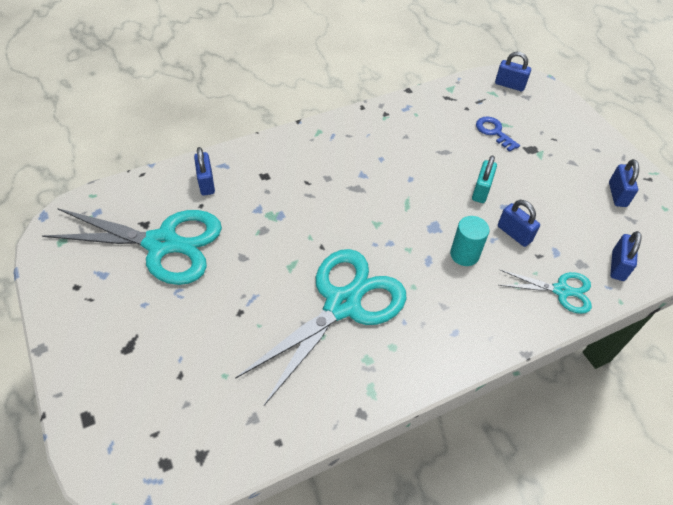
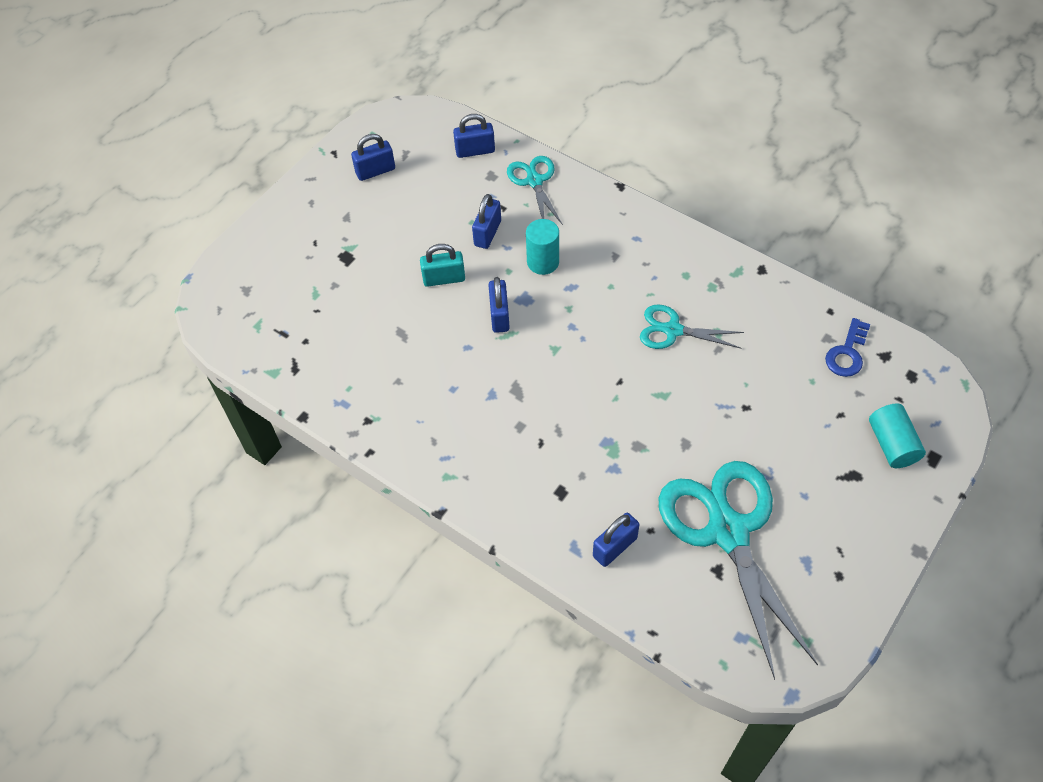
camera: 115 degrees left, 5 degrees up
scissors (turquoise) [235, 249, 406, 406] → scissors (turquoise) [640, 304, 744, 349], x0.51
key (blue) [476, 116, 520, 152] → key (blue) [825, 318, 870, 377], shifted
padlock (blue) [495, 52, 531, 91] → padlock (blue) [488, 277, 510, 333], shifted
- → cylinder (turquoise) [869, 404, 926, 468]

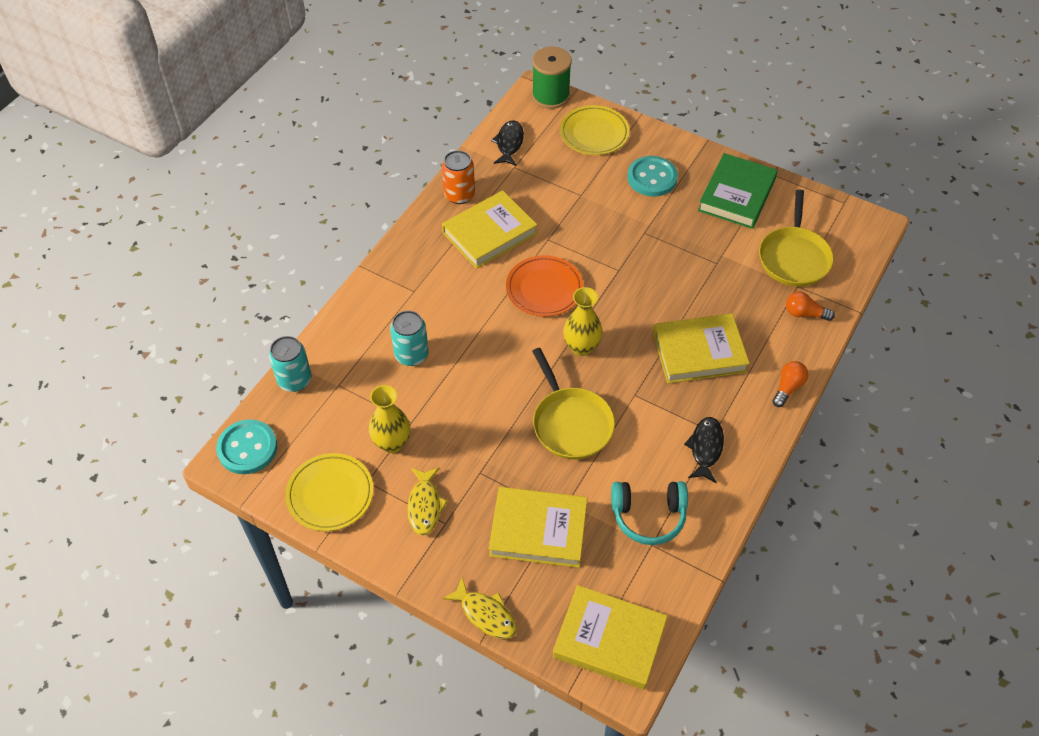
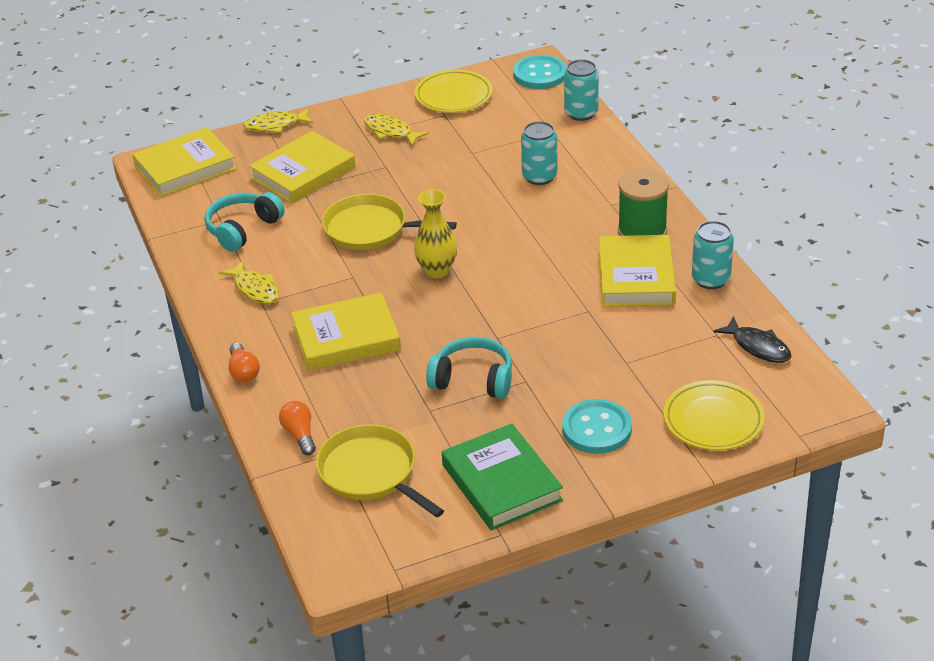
camera: 130 degrees right, 15 degrees down
vase (yellow) [369, 385, 410, 453] → -
can (orange) [442, 150, 475, 204] → can (turquoise) [692, 221, 734, 289]
plate (orange) [506, 255, 583, 317] → -
spool (green) [532, 46, 572, 109] → spool (green) [618, 168, 669, 236], shifted
book (yellow) [653, 313, 750, 383] → book (yellow) [291, 293, 401, 371], 45 degrees clockwise
fish (black) [684, 417, 724, 483] → fish (yellow) [219, 260, 280, 304]
light bulb (orange) [786, 292, 835, 321] → light bulb (orange) [279, 401, 316, 455], 75 degrees counterclockwise
- → headphones (turquoise) [426, 337, 512, 399]

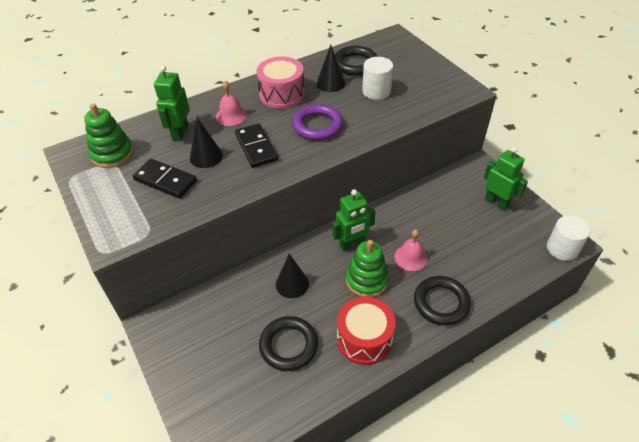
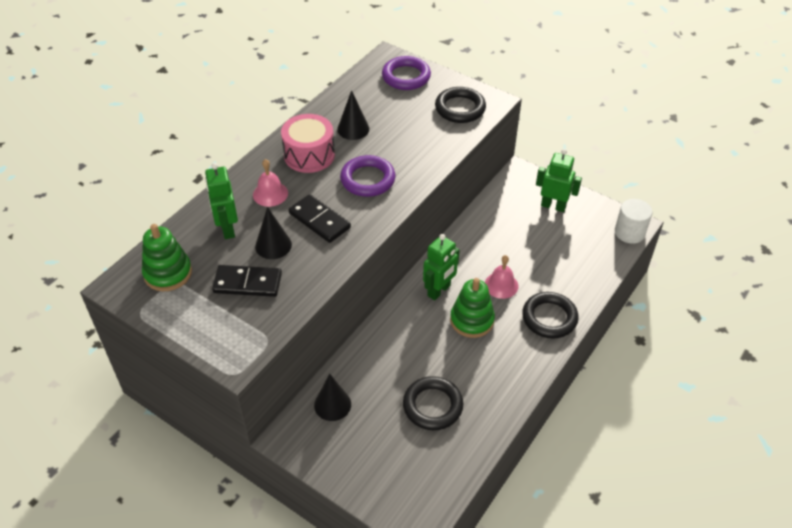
camera: 25 degrees left, 0 degrees up
cone (black) [276, 254, 309, 298] → cone (black) [314, 373, 351, 421], shifted
ring (black) [335, 46, 378, 76] → ring (black) [435, 87, 486, 123], shifted
drum (red) [337, 296, 395, 365] → -
cylinder (white) [362, 57, 393, 100] → -
- → ring (purple) [382, 56, 431, 90]

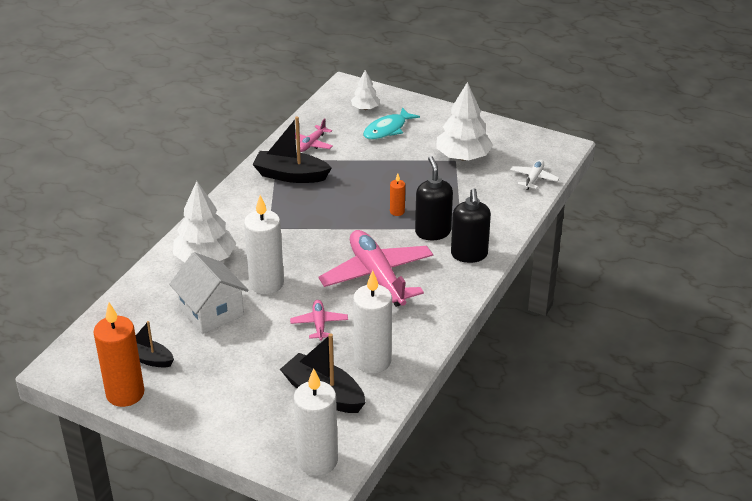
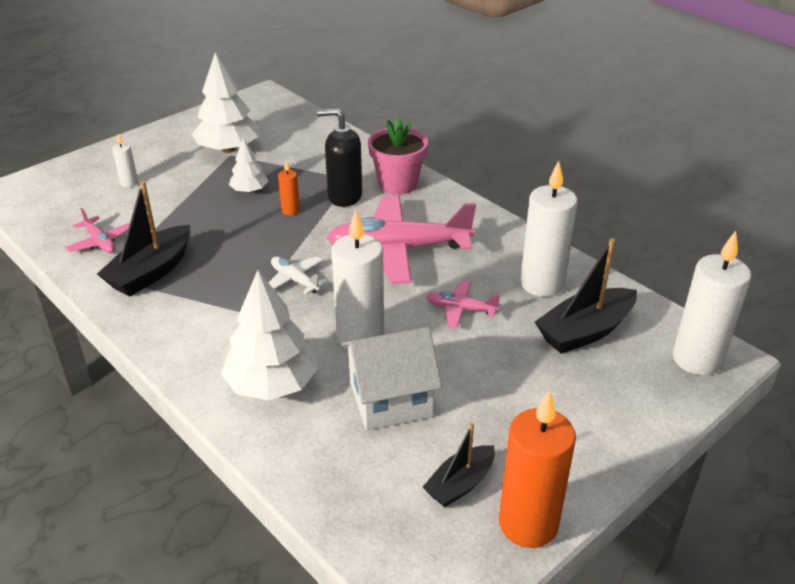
camera: 70 degrees left, 0 degrees up
tree (white) [351, 70, 380, 110] → tree (white) [229, 138, 268, 193], shifted
fish (turquoise) [363, 107, 420, 140] → candle (white) [112, 134, 138, 187]
soap dispenser (black) [451, 188, 491, 263] → flower pot (pink) [368, 118, 428, 195]
plane (white) [510, 160, 559, 190] → plane (white) [268, 256, 328, 295], shifted

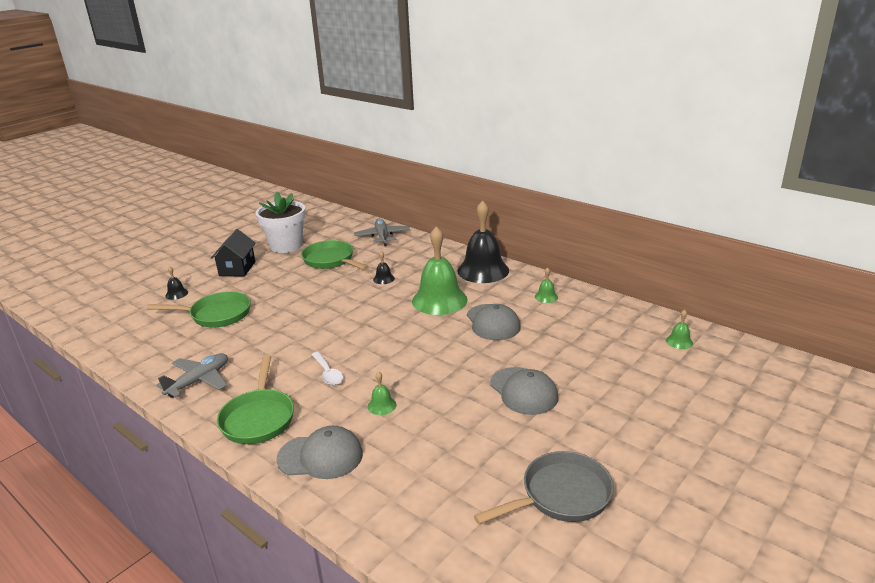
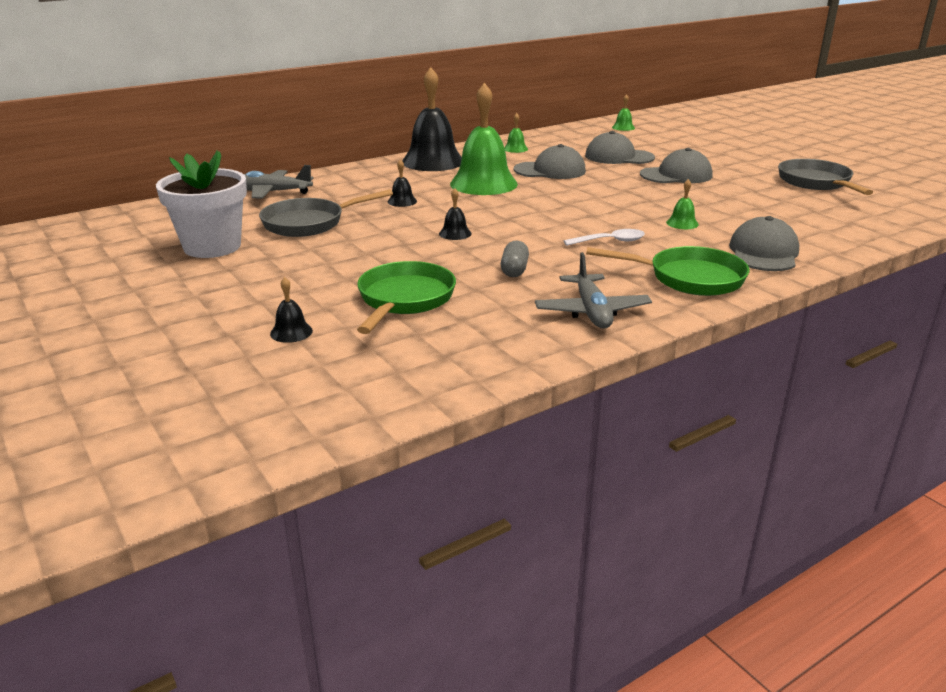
camera: 75 degrees left, 0 degrees up
plane (grey) [156, 353, 228, 398] → plane (grey) [535, 252, 652, 329], 150 degrees counterclockwise
house (black) [211, 229, 256, 277] → -
pan (green) [301, 240, 369, 270] → pan (grey) [259, 189, 393, 237]
- → bell (black) [439, 188, 472, 240]
- → capsule (grey) [500, 241, 529, 277]
- → cap (grey) [585, 131, 655, 164]

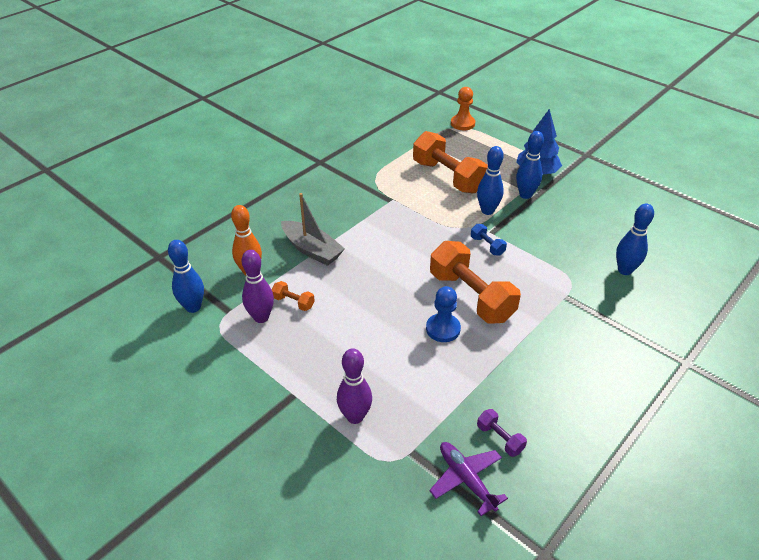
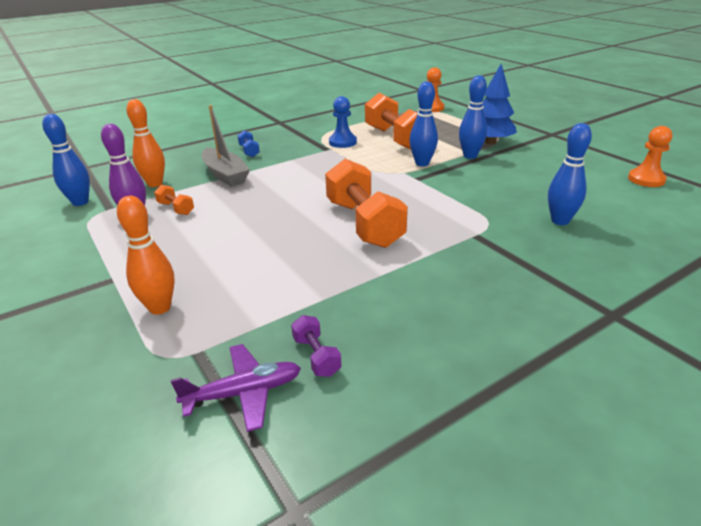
camera: 15 degrees right, 10 degrees down
bowling pin (purple) [337, 348, 372, 424] → bowling pin (orange) [117, 196, 175, 315]
pawn (blue) [426, 286, 461, 342] → pawn (blue) [329, 96, 357, 148], shifted
plane (purple) [429, 442, 508, 516] → plane (purple) [171, 344, 301, 432], 90 degrees clockwise
dumbbell (blue) [471, 224, 507, 256] → dumbbell (blue) [237, 131, 260, 157], shifted
- → pawn (orange) [628, 126, 672, 187]

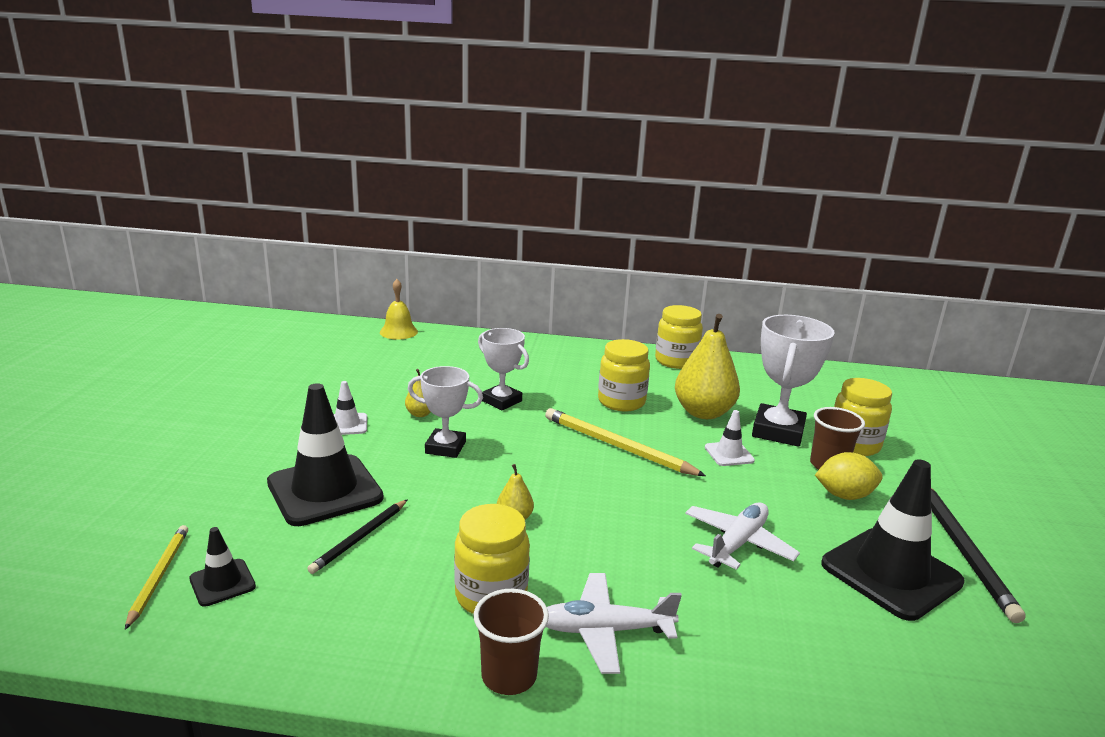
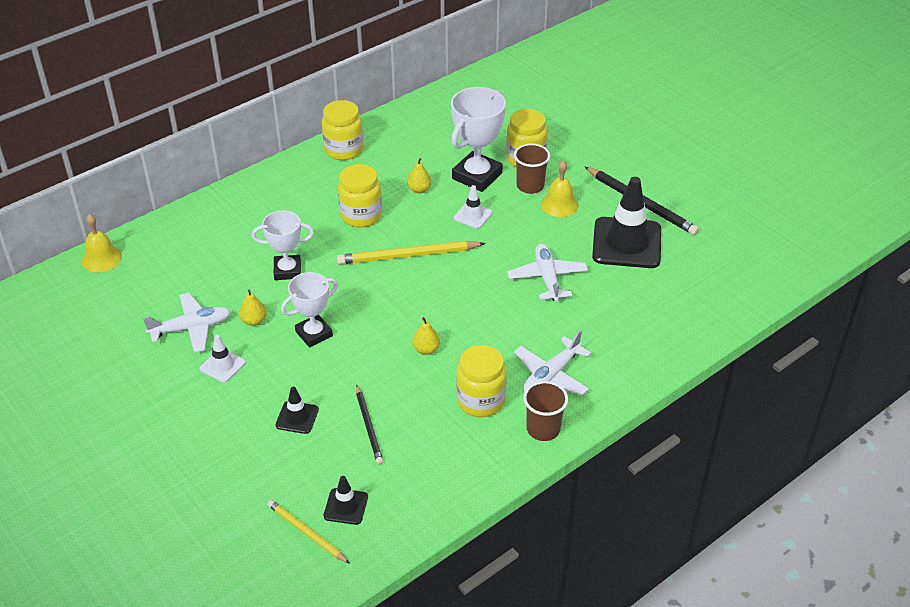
camera: 45 degrees left, 20 degrees up
traffic cone (black) [267, 383, 384, 526] → traffic cone (black) [276, 387, 319, 434], x0.47
pear (yellow) [675, 314, 740, 419] → pear (yellow) [407, 158, 431, 193], x0.46
trophy (white) [752, 315, 835, 447] → trophy (white) [451, 87, 506, 192], 60 degrees clockwise
lemon (yellow) [815, 452, 883, 500] → bell (yellow) [541, 160, 579, 217]
- → plane (white) [143, 293, 231, 353]

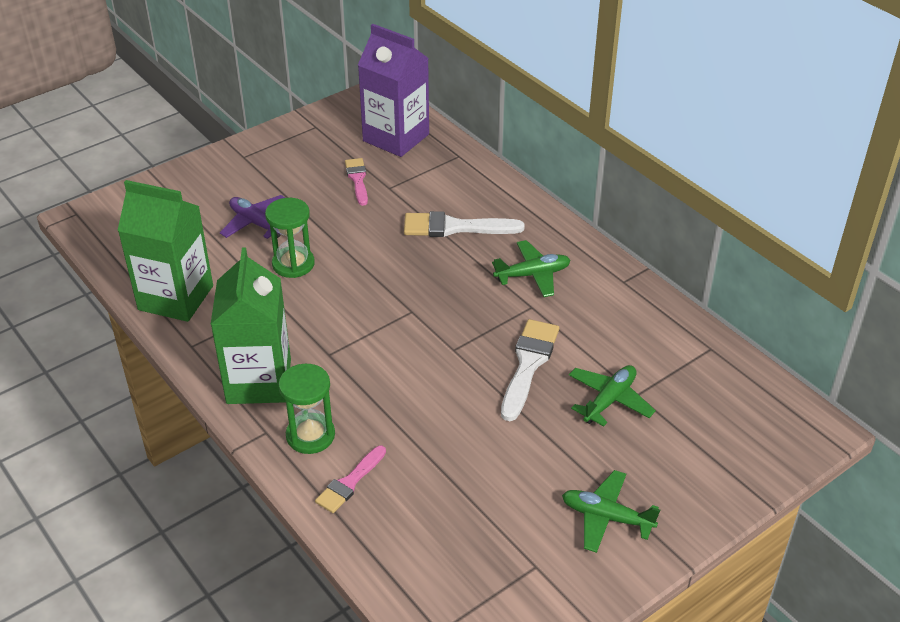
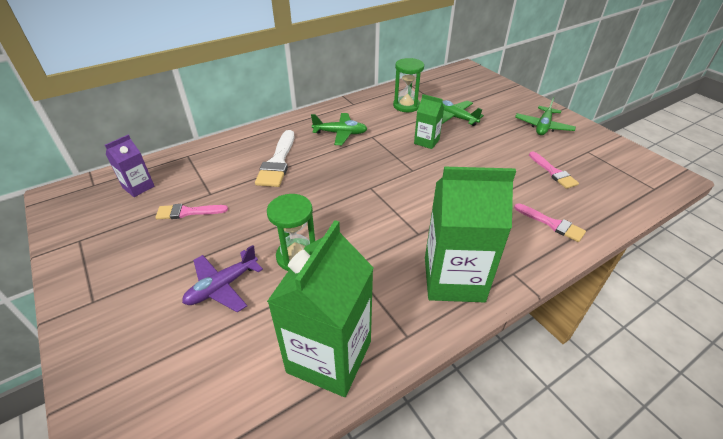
camera: 85 degrees left, 0 degrees up
hourglass (green) [278, 364, 335, 454] → hourglass (green) [393, 58, 424, 112], shifted
carton (purple) [358, 24, 429, 157] → carton (purple) [105, 135, 154, 197], x0.51
plane (green) [492, 240, 571, 297] → plane (green) [311, 113, 367, 145], 105 degrees clockwise
brush (white) [501, 319, 559, 421] → carton (green) [414, 94, 444, 149]
- → brush (pink) [529, 151, 579, 189]

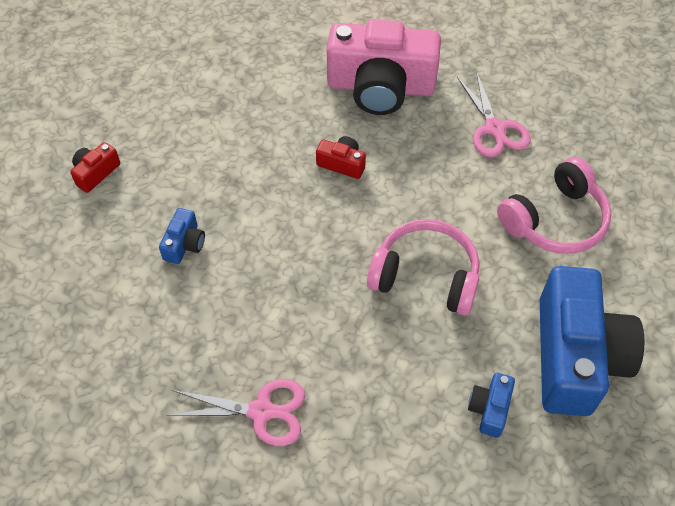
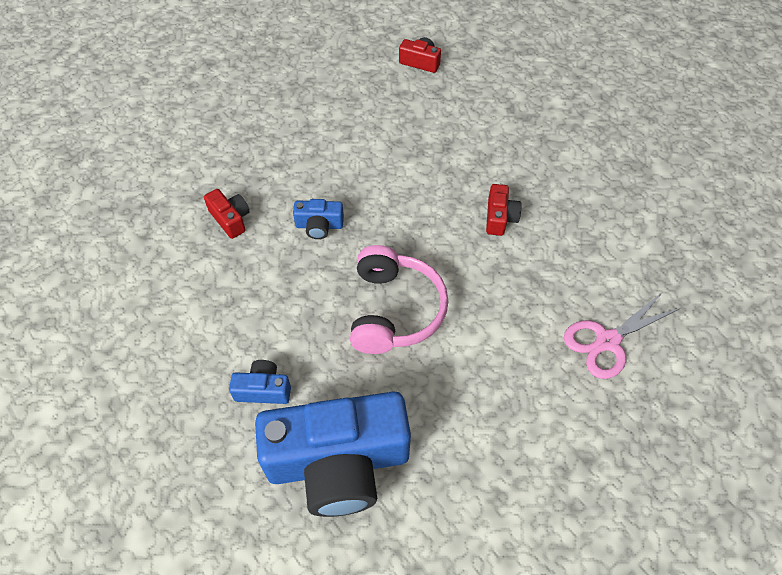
camera: 75 degrees right, 0 degrees up
camera (blue) [159, 208, 205, 264] → camera (blue) [293, 199, 344, 239], shifted
scissors (pink) [167, 379, 305, 446] → camera (red) [204, 189, 250, 239]
camera (pink) [327, 19, 441, 115] → -
headphones (pink) [497, 157, 612, 254] → -

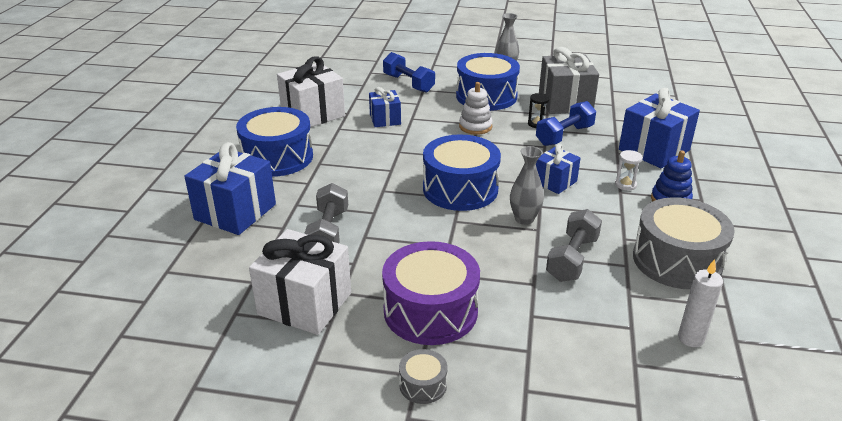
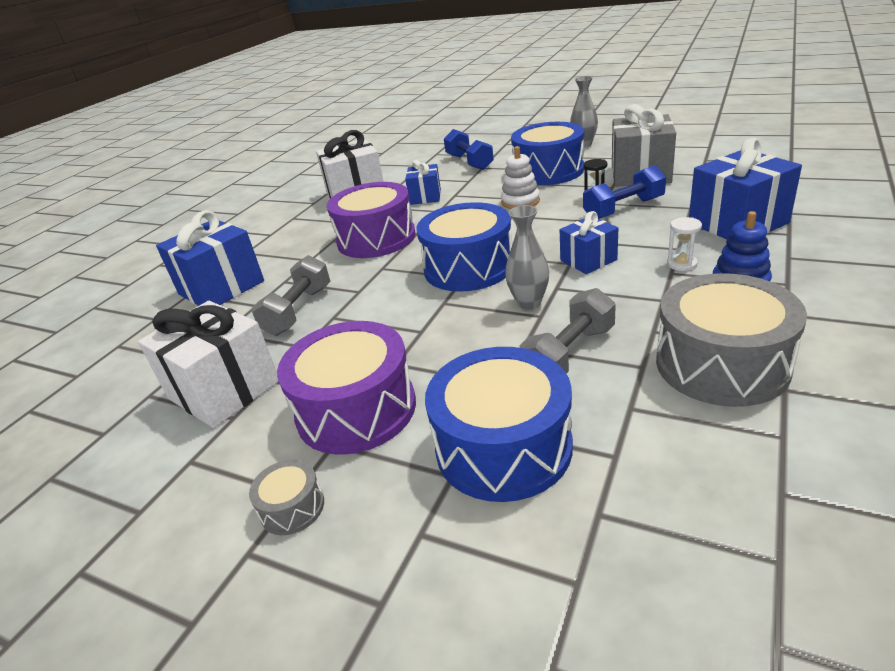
camera: 20 degrees right, 0 degrees up
drum (blue) [236, 107, 313, 177] → drum (blue) [425, 347, 573, 502], shifted
candle (white) [678, 259, 723, 347] → -
- → drum (purple) [327, 182, 416, 258]

